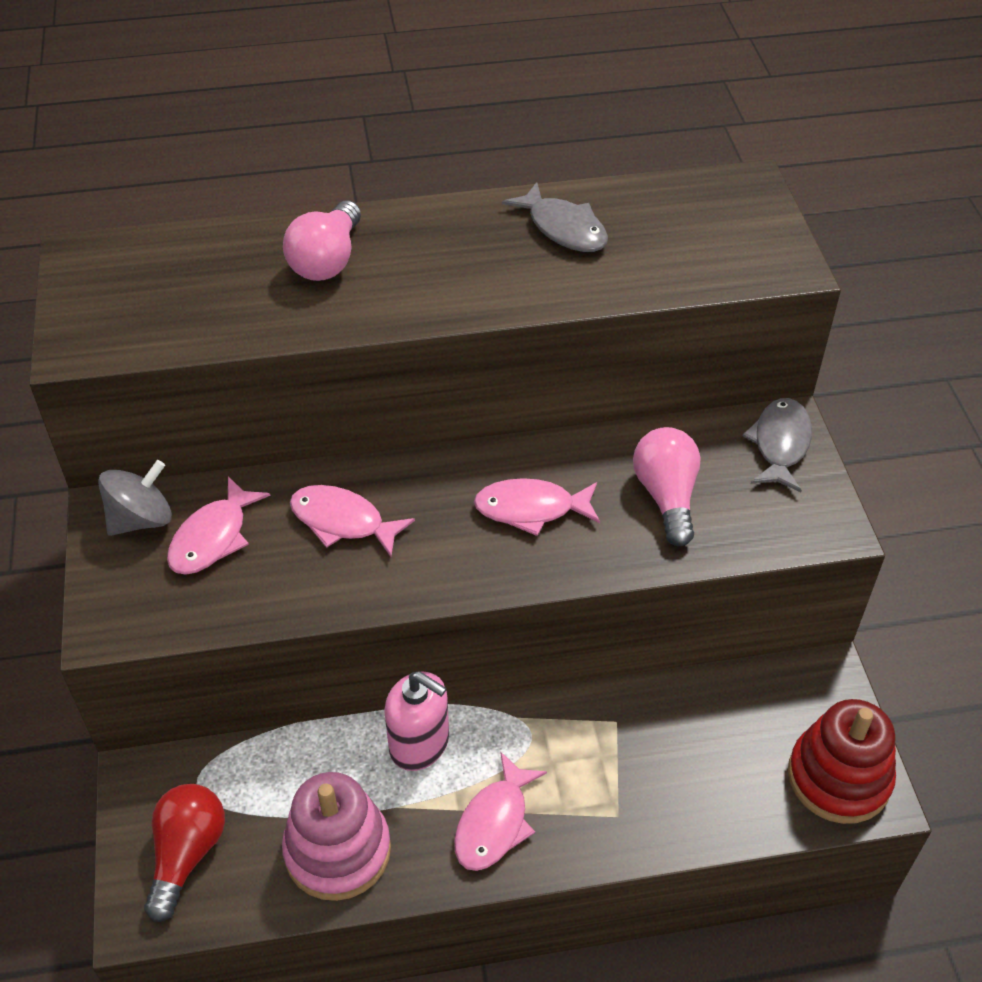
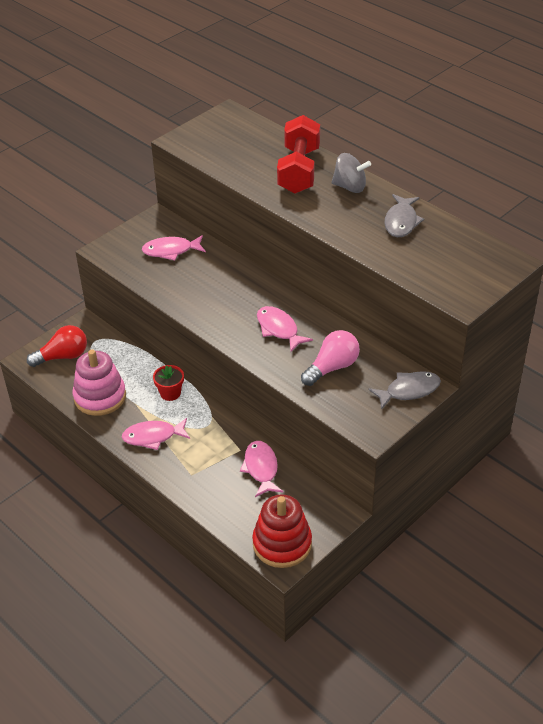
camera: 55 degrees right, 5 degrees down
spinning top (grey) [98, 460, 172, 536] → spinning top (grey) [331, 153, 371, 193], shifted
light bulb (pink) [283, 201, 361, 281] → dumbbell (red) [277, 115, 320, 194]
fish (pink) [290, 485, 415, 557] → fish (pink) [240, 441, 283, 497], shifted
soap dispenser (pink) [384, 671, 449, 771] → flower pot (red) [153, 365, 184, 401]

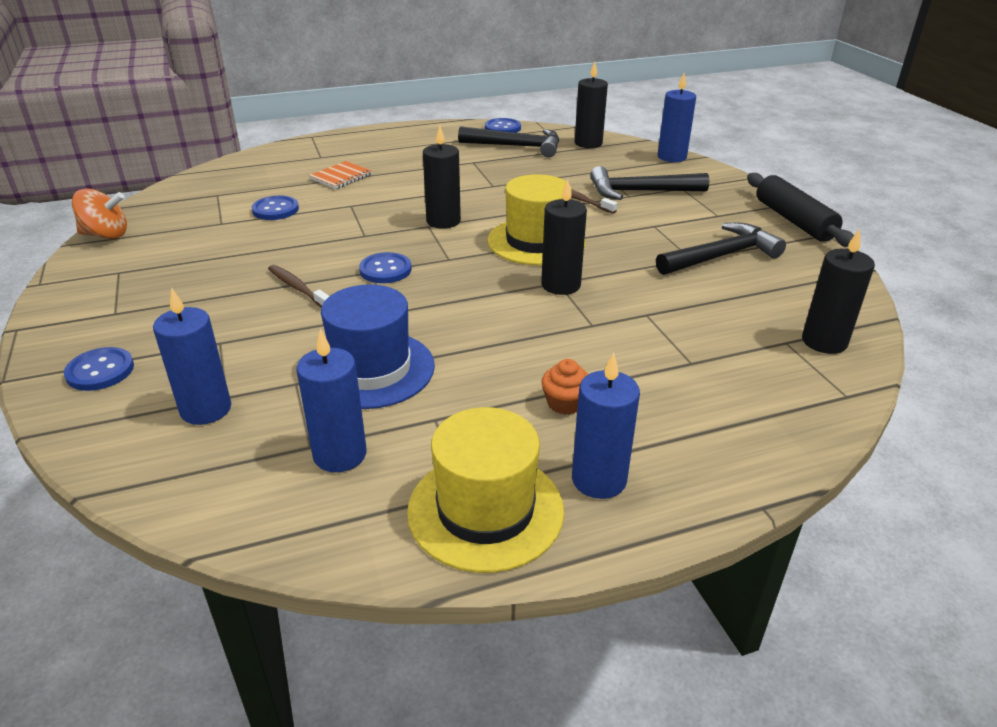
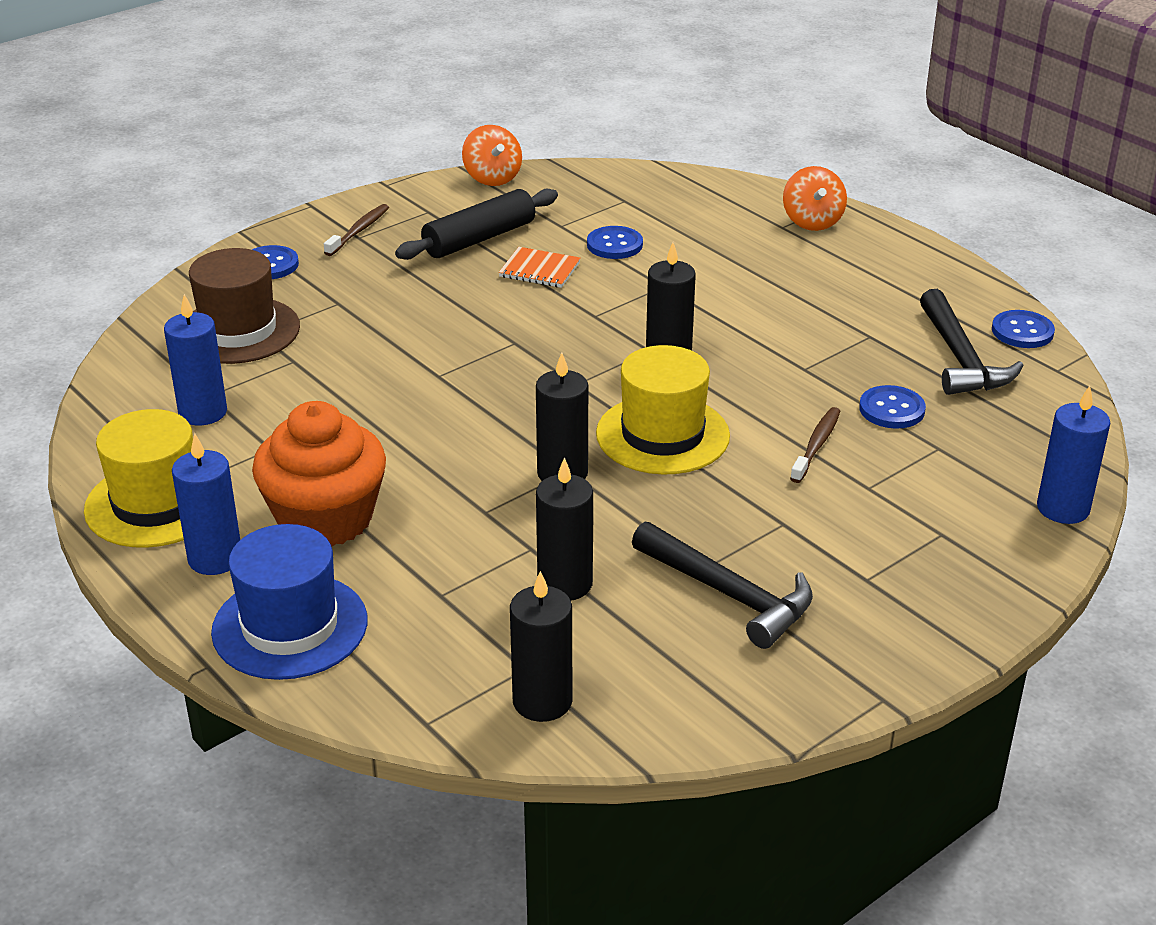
camera: 70 degrees right, 0 degrees up
candle (blue) [153, 288, 231, 425] → hat (brown) [189, 248, 300, 364]
toothbrush (brown) [268, 265, 329, 307] → toothbrush (brown) [324, 204, 389, 256], shifted
notebook (orange) [309, 161, 372, 189] → notebook (orange) [499, 247, 581, 288], shifted
hat (blue) [321, 284, 435, 409] → hat (blue) [211, 524, 367, 680], shifted
button (blue) [359, 252, 412, 283] → button (blue) [859, 385, 926, 429], shifted
cupcake (orange) [542, 359, 589, 415] → cupcake (orange) [252, 401, 386, 546], x2.42
candle (black) [575, 61, 608, 148] → candle (black) [536, 457, 593, 601], shifted
hammer (black) [590, 166, 709, 200] → -
rolling pin (black) [747, 173, 854, 247] → rolling pin (black) [395, 189, 558, 260], shifted
- → spinning top (orange) [783, 166, 847, 231]

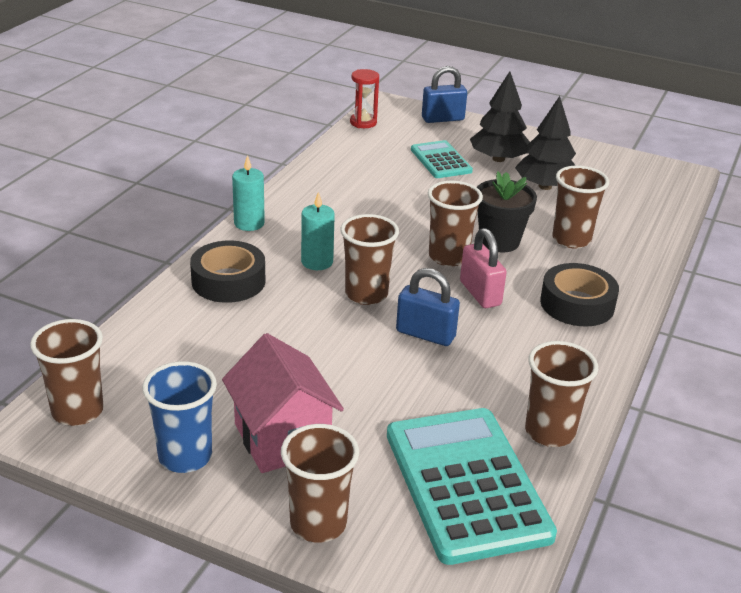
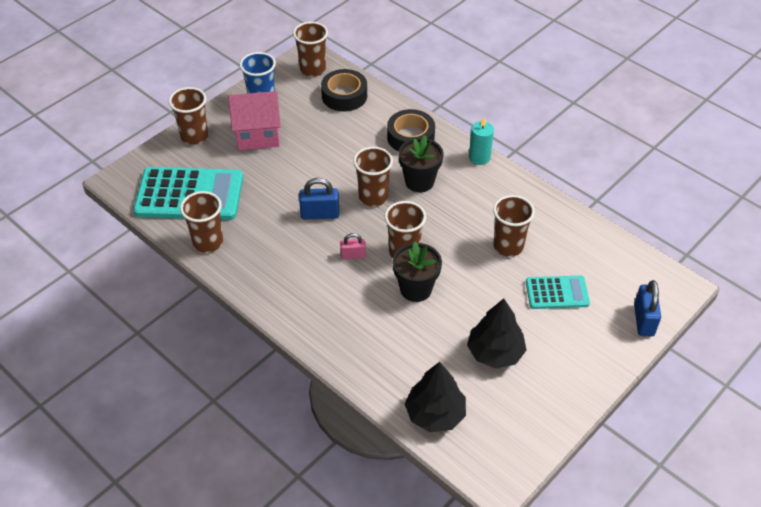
camera: 110 degrees right, 15 degrees up
candle (turquoise) [301, 192, 335, 270] → flower pot (black) [398, 135, 443, 192]
hourglass (red) [350, 69, 379, 128] → -
padlock (blue) [396, 268, 460, 346] → padlock (blue) [299, 178, 339, 219], 45 degrees clockwise
padlock (pink) [460, 228, 507, 308] → padlock (pink) [340, 233, 366, 259], x0.63
tree (black) [470, 71, 530, 162] → tree (black) [405, 362, 466, 432], shifted
tape (black) [540, 263, 619, 326] → tape (black) [321, 69, 367, 111], shifted
cup (brown) [552, 165, 609, 248] → cup (brown) [493, 195, 535, 257], shifted

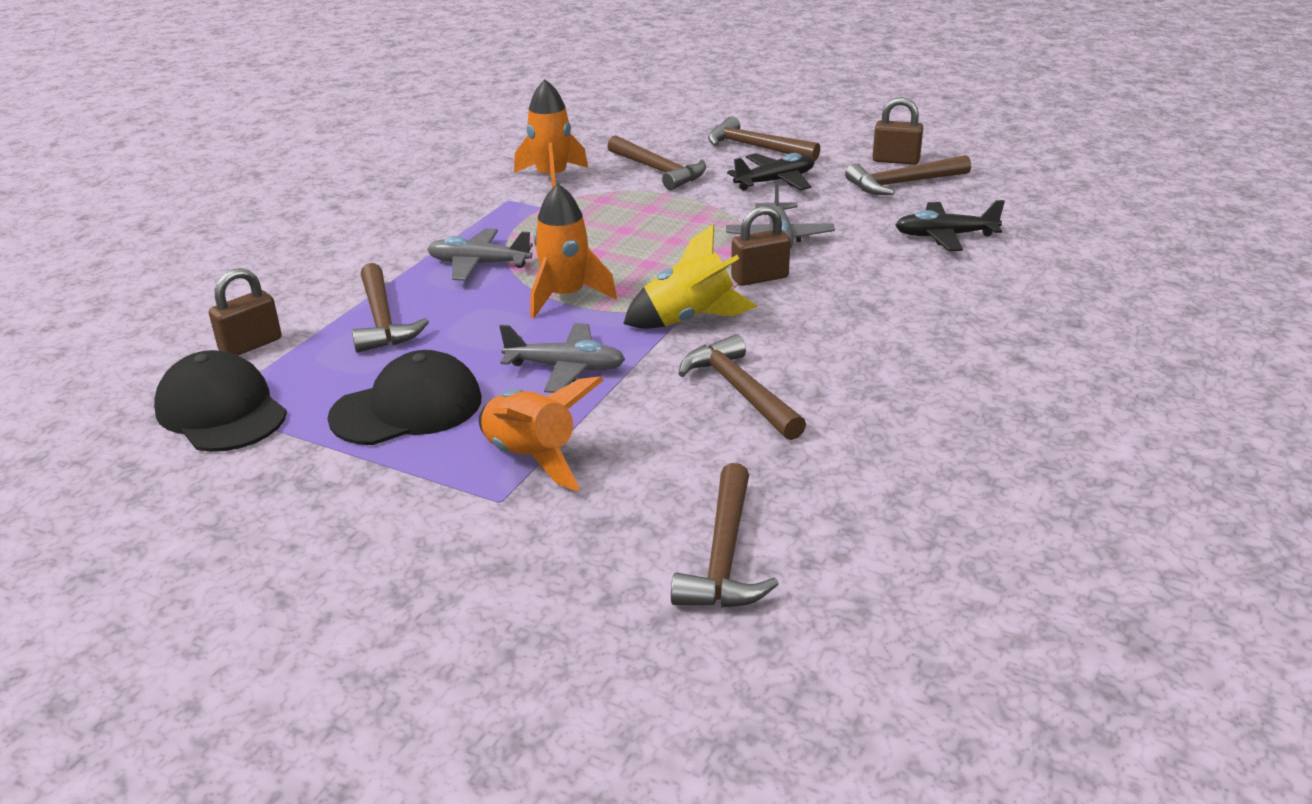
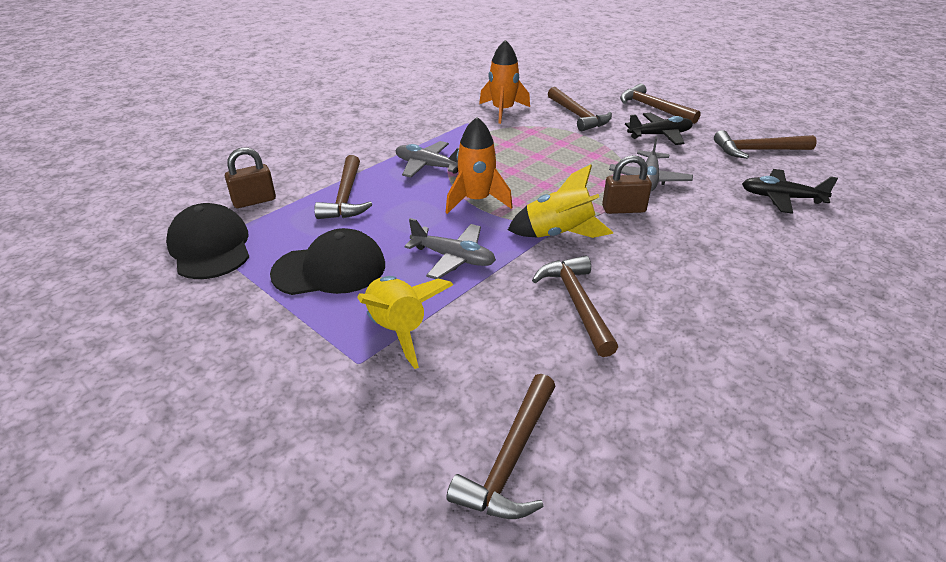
camera: 15 degrees right, 5 degrees up
rocket (orange) [479, 376, 604, 491] → rocket (yellow) [357, 276, 453, 369]
padlock (brown) [872, 97, 923, 165] → -

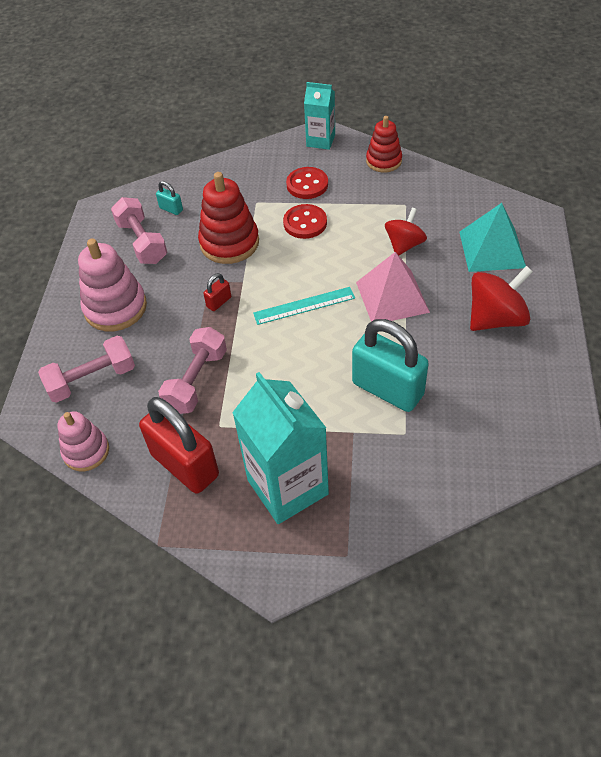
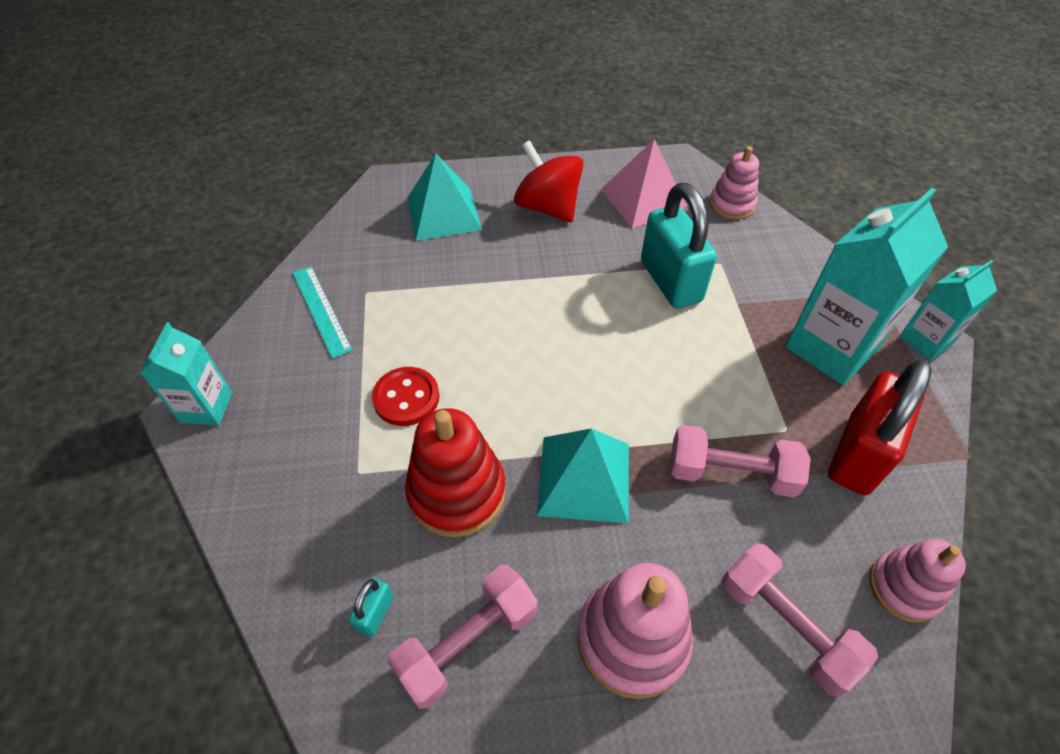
camera: 105 degrees left, 0 degrees up
padlock (red) [203, 273, 231, 311] → pyramid (turquoise) [537, 428, 629, 524]
ruler (turquoise) [253, 287, 355, 325] → ruler (turquoise) [293, 266, 352, 359], shifted
button (red) [286, 167, 328, 199] → -
padlock (turquoise) [352, 319, 429, 412] → padlock (turquoise) [641, 183, 717, 309], 45 degrees counterclockwise
pyramid (pink) [356, 252, 430, 322] → pyramid (pink) [601, 139, 688, 228], shifted
stacking toy (red) [366, 116, 402, 173] → -
spinning top (red) [385, 208, 427, 255] → -
- → stacking toy (pink) [709, 146, 759, 219]
- → carton (turquoise) [899, 260, 997, 360]

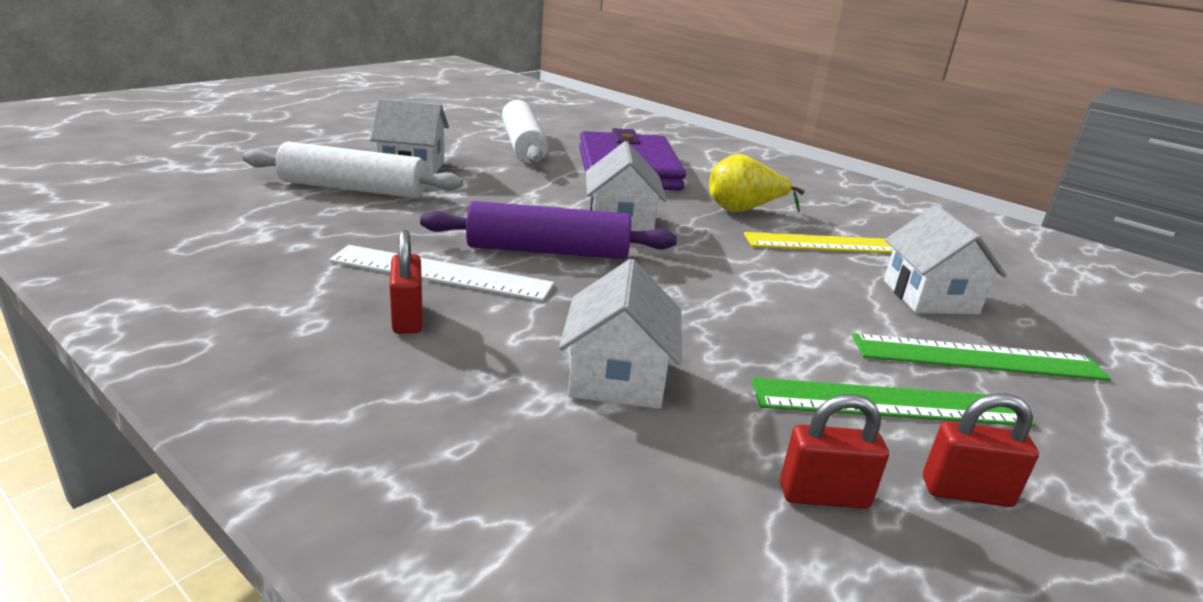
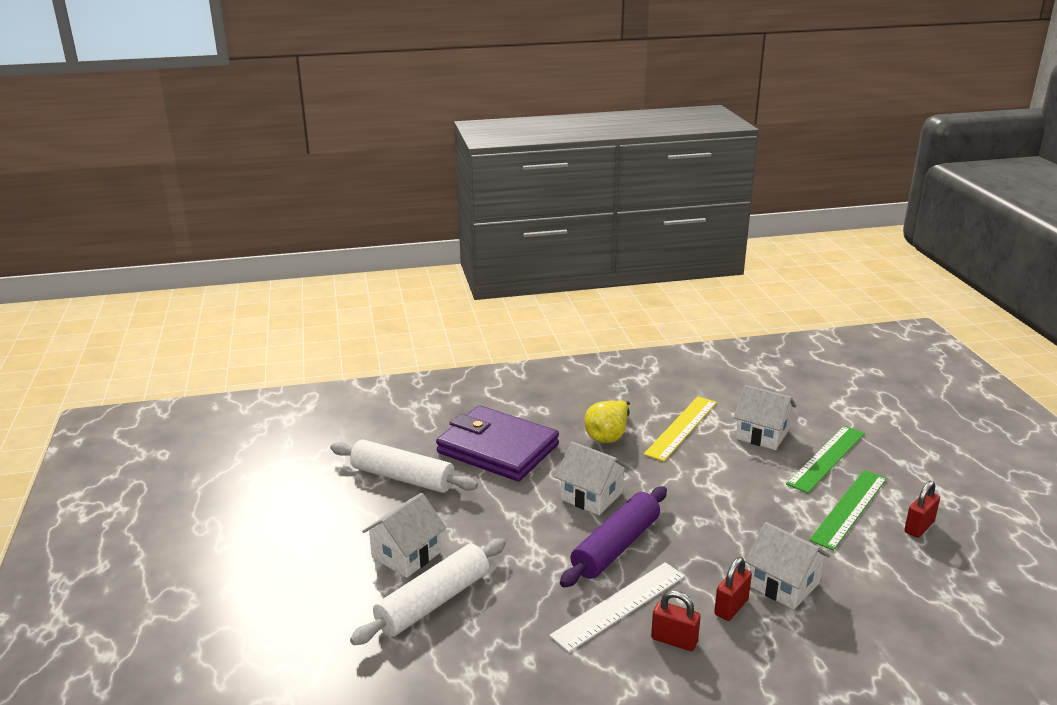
camera: 50 degrees left, 0 degrees up
padlock (red) [780, 394, 889, 509] → padlock (red) [714, 557, 752, 621], shifted

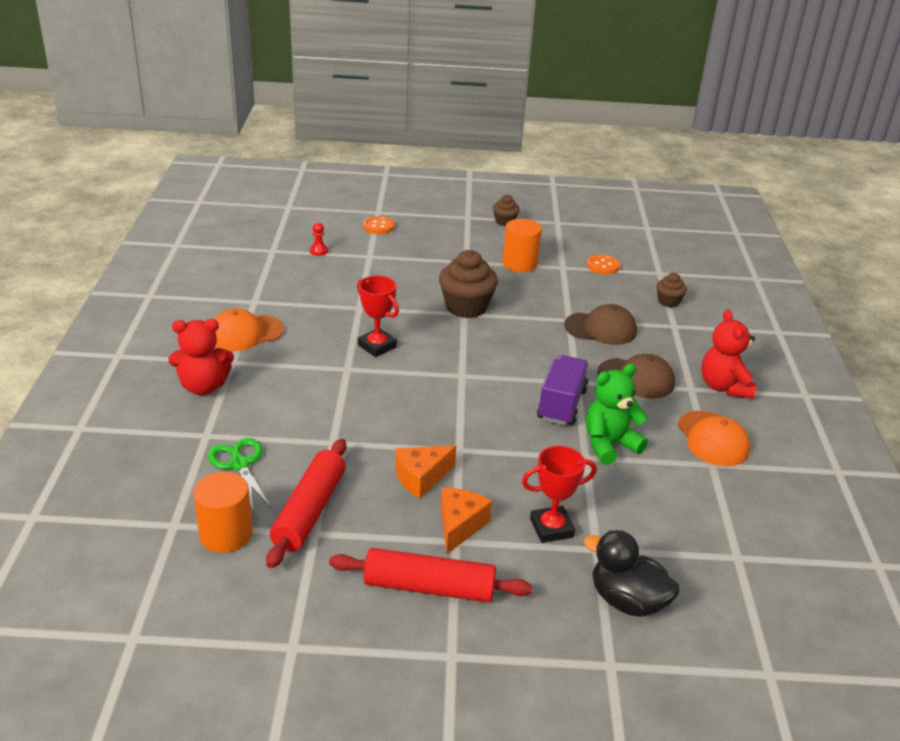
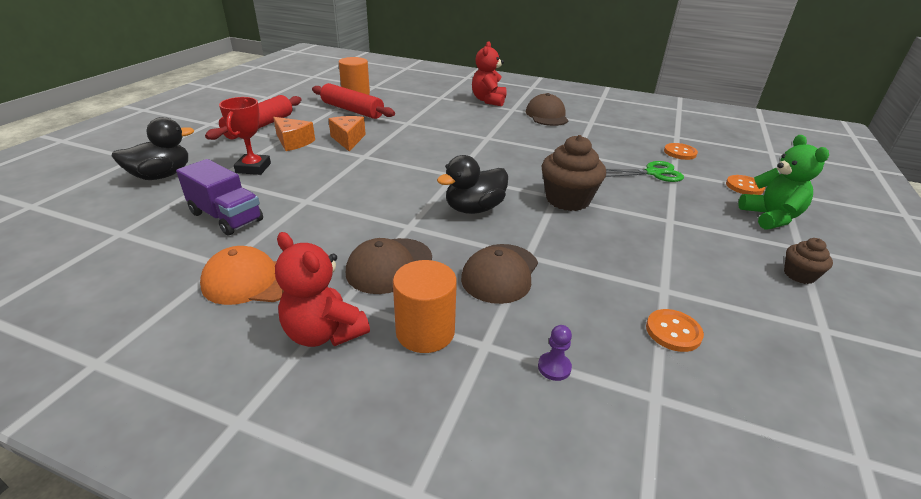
camera: 110 degrees right, 0 degrees up
scissors (green) [208, 438, 272, 511] → scissors (green) [606, 161, 684, 182], shifted
cap (orange) [214, 309, 284, 351] → cap (brown) [526, 93, 569, 126]
pawn (red) [310, 222, 328, 256] → button (orange) [664, 143, 698, 160]
trophy (red) [357, 275, 399, 357] → -
cylinder (orange) [502, 219, 542, 272] → cylinder (orange) [393, 260, 457, 353], shifted
truck (purple) [537, 355, 589, 425] → truck (purple) [176, 159, 263, 236], shifted
teddy bear (green) [586, 364, 648, 465] → teddy bear (green) [738, 135, 829, 230], shifted
cupcake (brown) [656, 273, 687, 308] → pawn (purple) [538, 325, 572, 381]
teddy bear (red) [701, 310, 756, 399] → teddy bear (red) [275, 232, 370, 347], 150 degrees counterclockwise
- → duck (black) [437, 155, 508, 214]

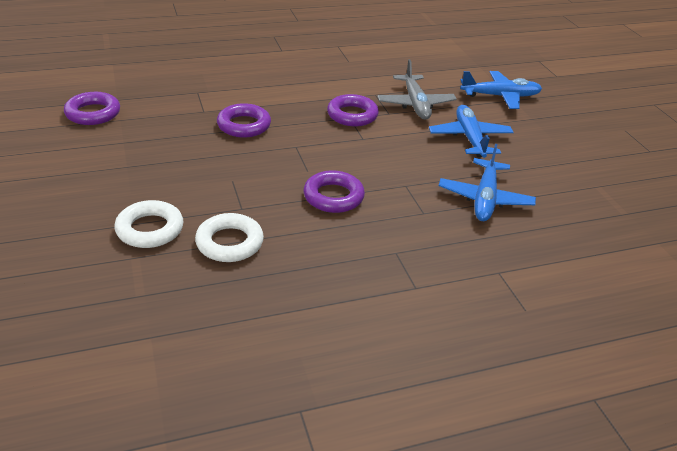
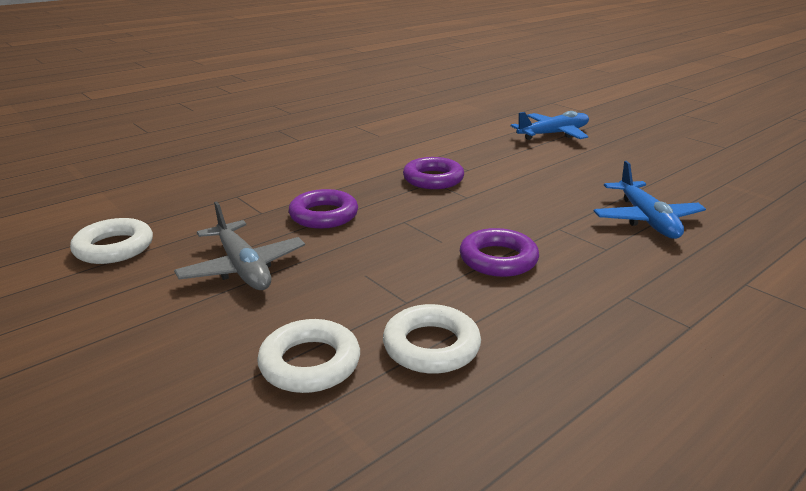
camera: 20 degrees left, 10 degrees down
ring (purple) [64, 92, 120, 125] → ring (white) [70, 218, 153, 264]
plane (grey) [377, 59, 457, 120] → plane (grey) [174, 202, 305, 290], shifted
plane (blue) [429, 105, 514, 158] → -

